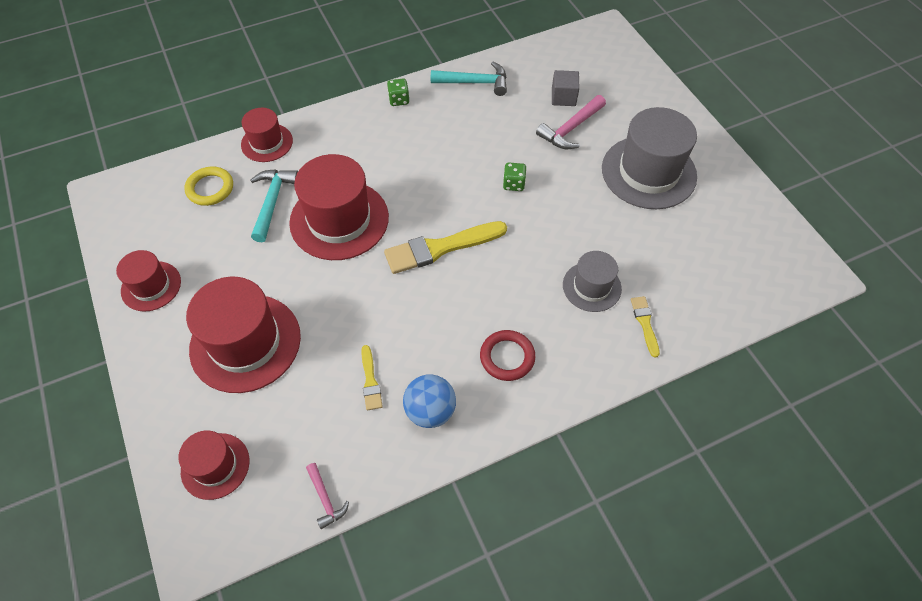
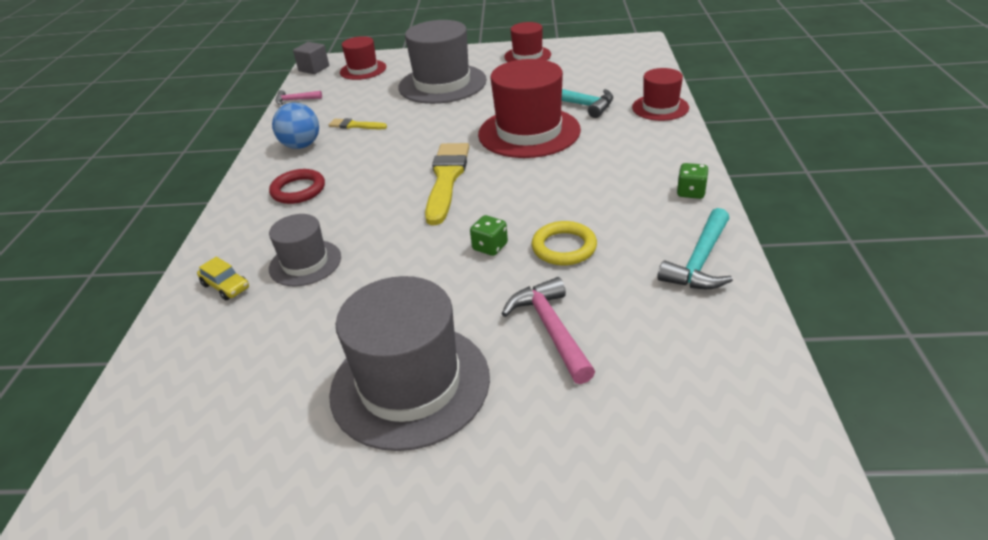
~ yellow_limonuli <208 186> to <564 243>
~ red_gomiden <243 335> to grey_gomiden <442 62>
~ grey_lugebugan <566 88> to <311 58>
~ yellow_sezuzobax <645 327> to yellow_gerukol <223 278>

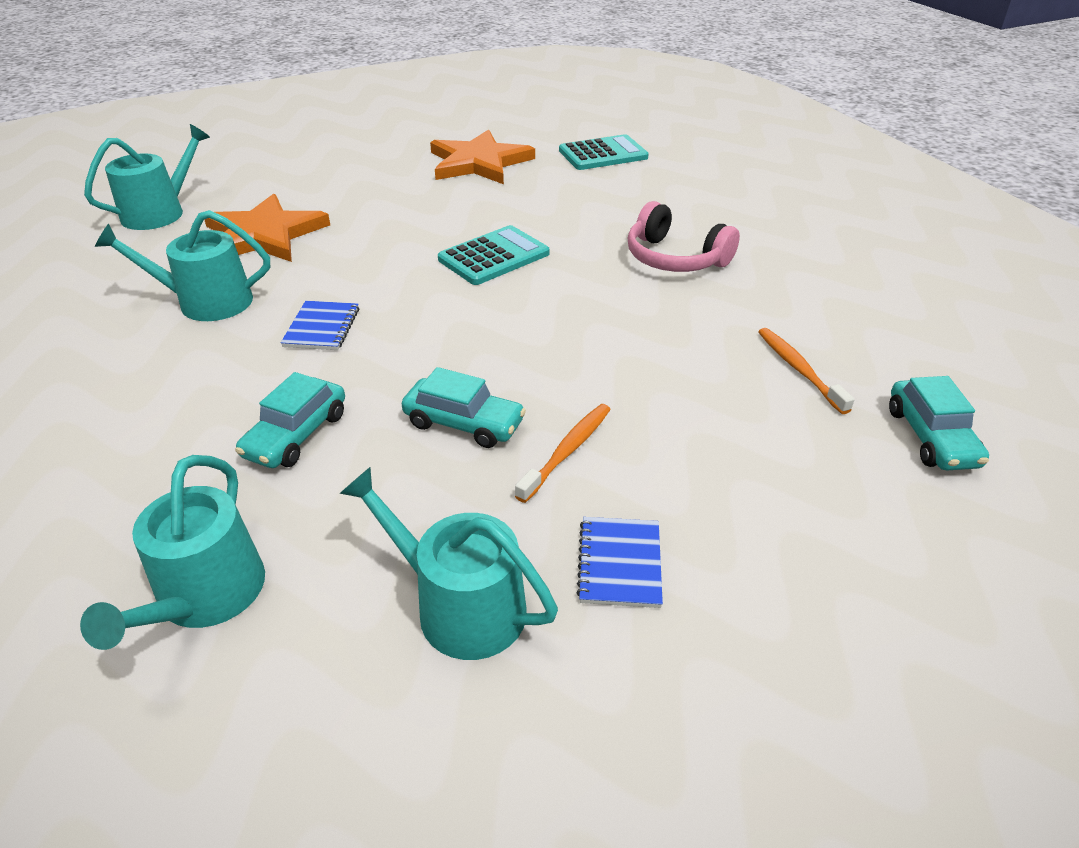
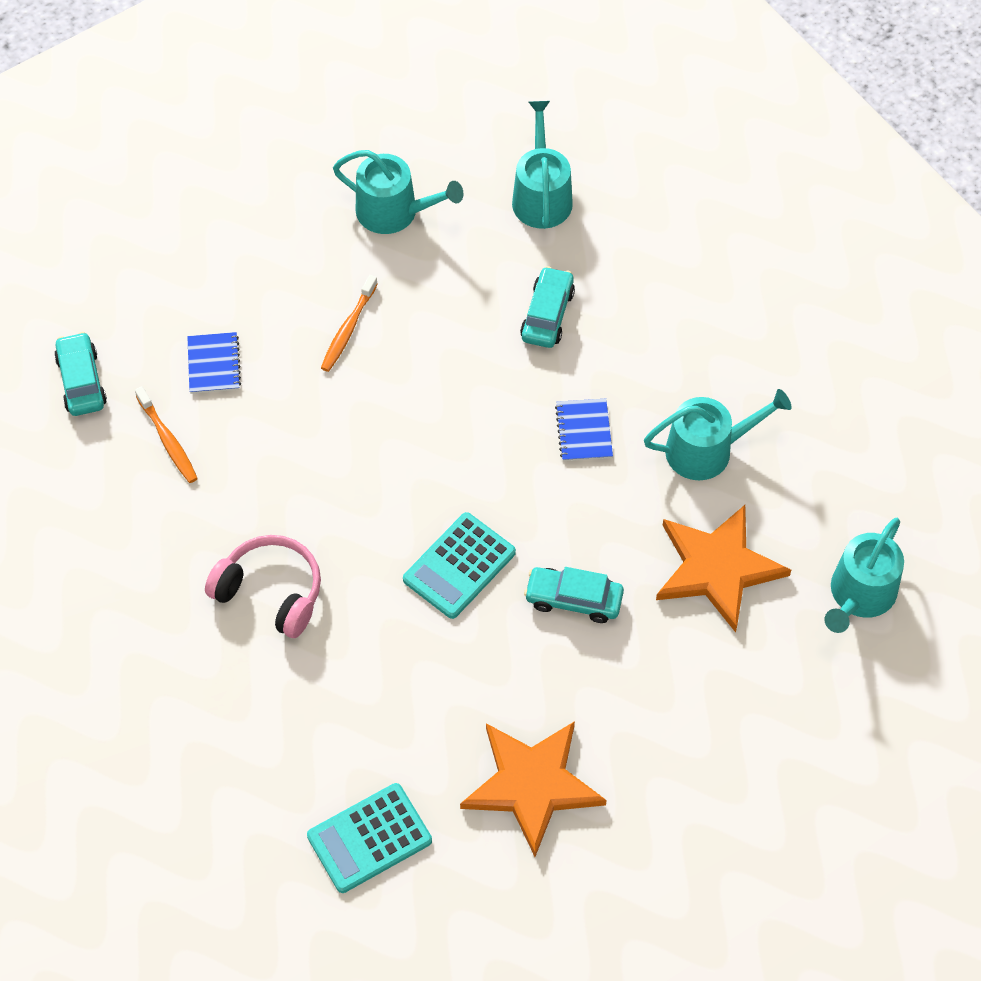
~ turquoise_gerukol <464 407> to <574 595>
~ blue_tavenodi <619 562> to <214 363>

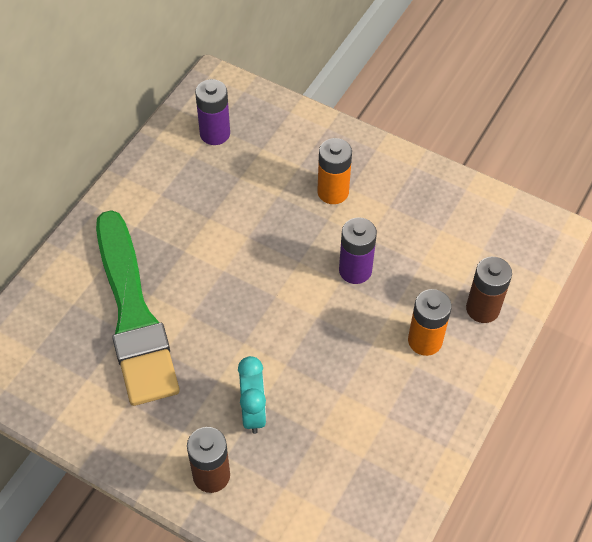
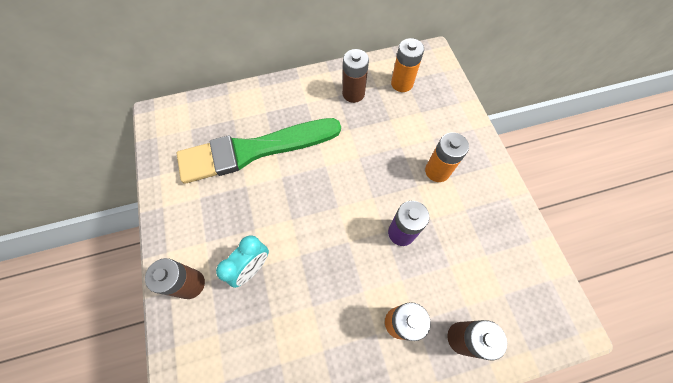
~ green_sezuzobax <138 308> = <258 151> 45 degrees clockwise
~ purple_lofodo <212 112> to orange_lofodo <407 65>
+ brown_lofodo <355 76>

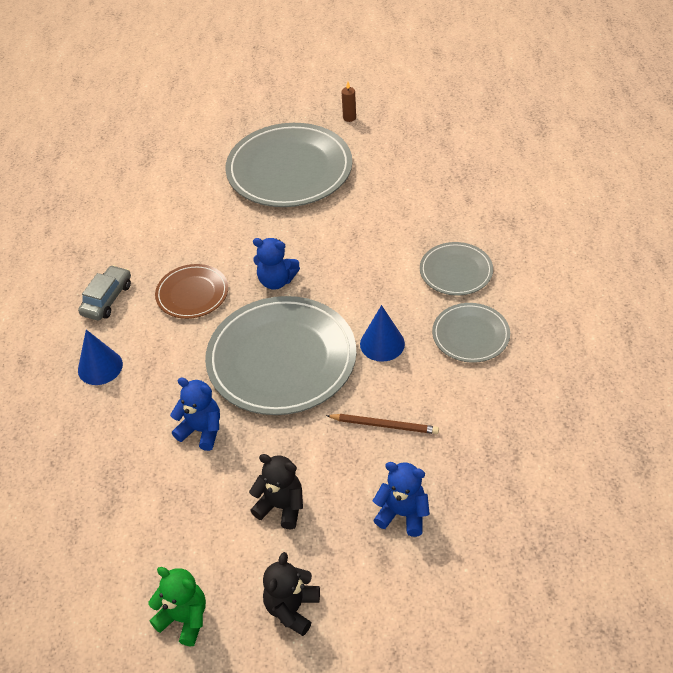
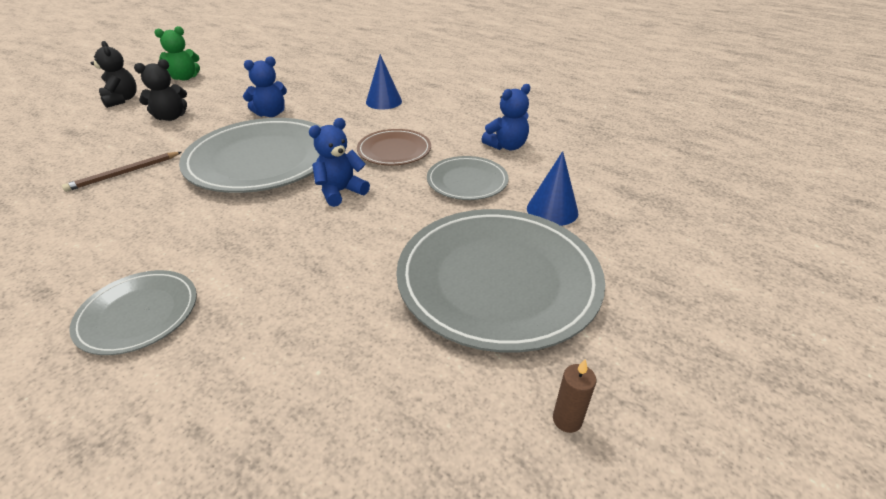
- grey_gerukol <104 292>
~ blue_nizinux <382 333> to <552 188>
~ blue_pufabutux <401 499> to <505 117>
~ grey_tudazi <471 333> to <468 178>

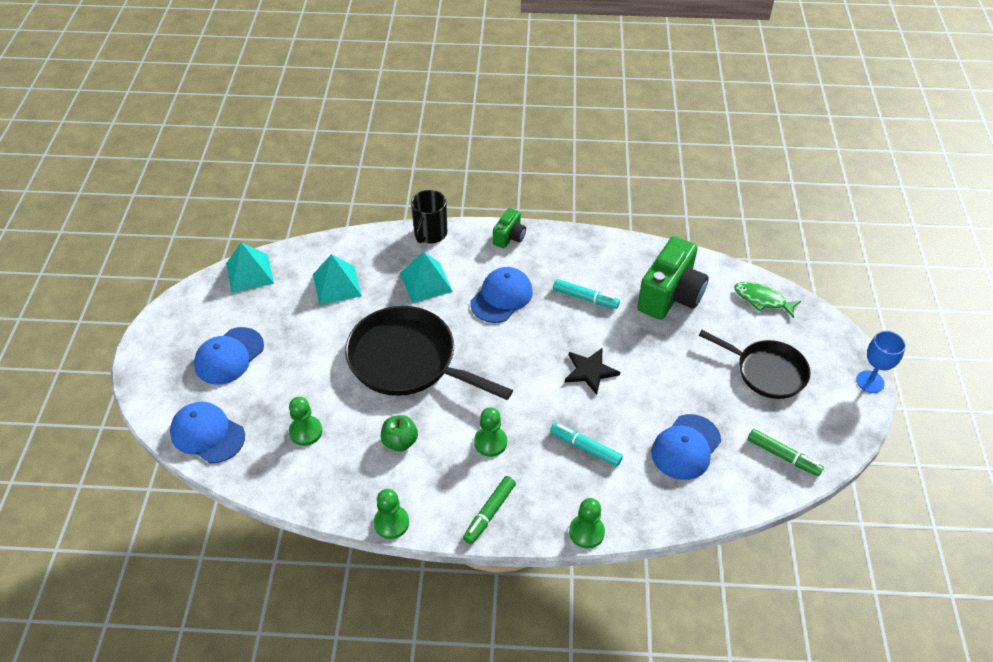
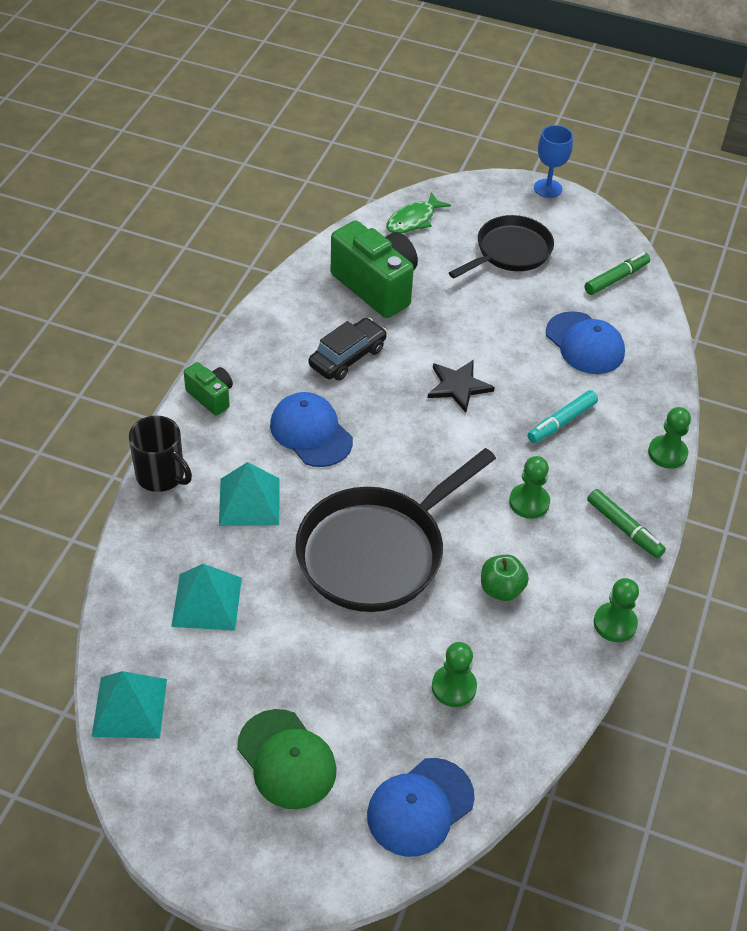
~ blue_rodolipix <229 356> to green_rodolipix <287 759>
~ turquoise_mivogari <586 294> to black_gerukol <348 349>

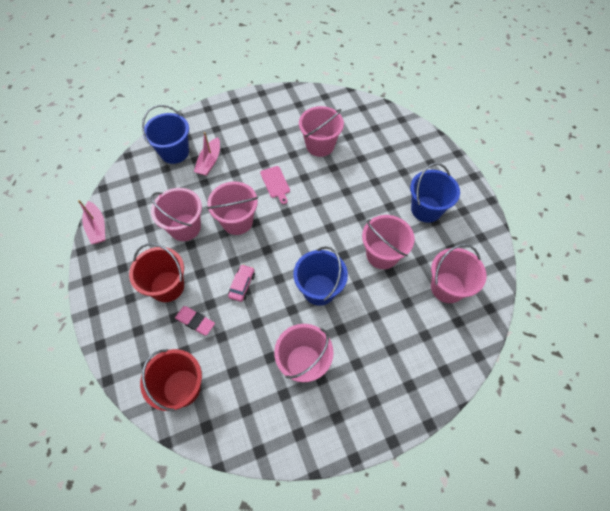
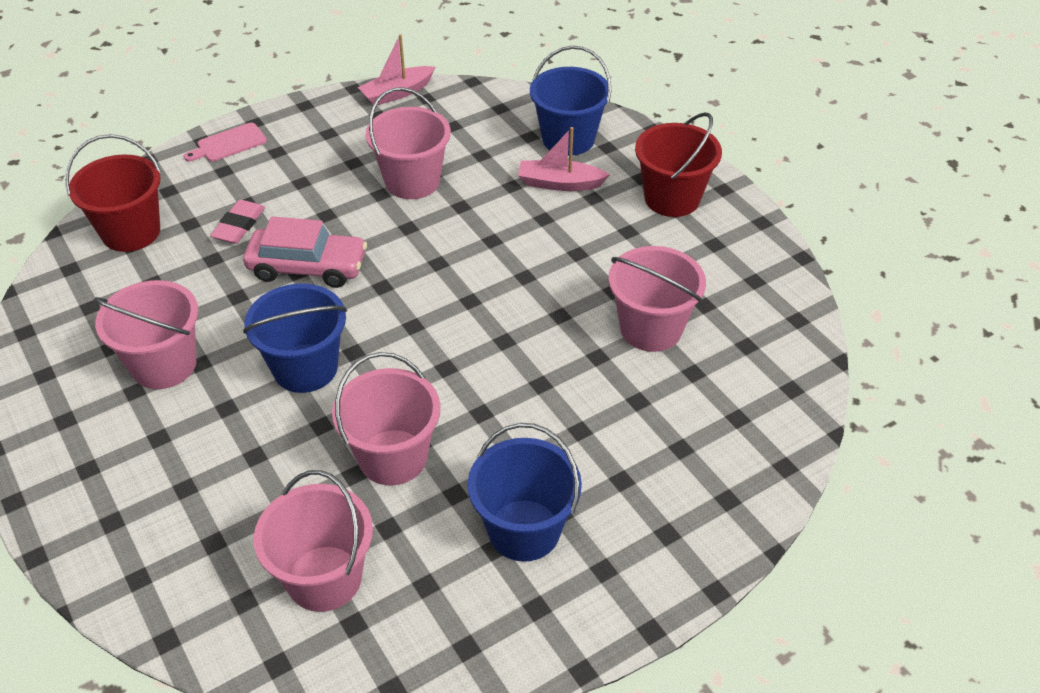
~ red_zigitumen <156 272> to <678 164>
- pink_zigitumen <232 208>
~ pink_gerukol <241 283> = <305 252> x1.76
~ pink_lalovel <275 185> to <225 142>

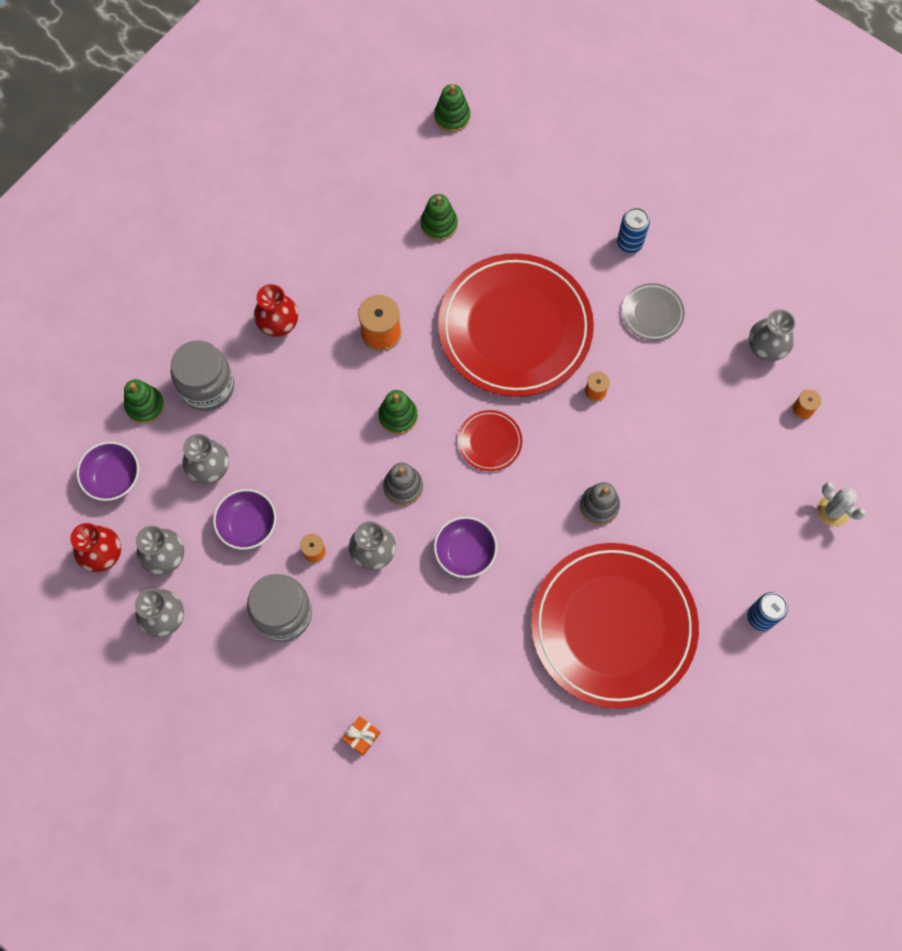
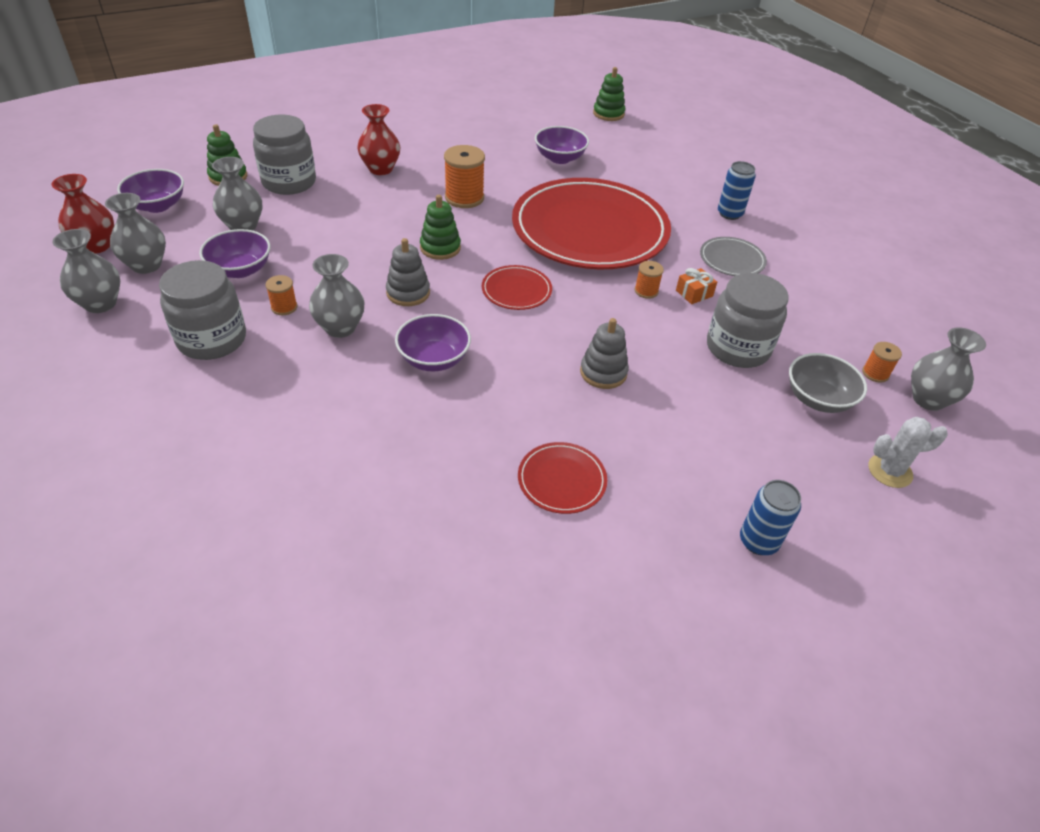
~ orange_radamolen <361 736> to <696 286>
~ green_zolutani <439 217> to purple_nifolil <562 145>
~ red_tudazi <615 626> = <562 478> x0.41
~ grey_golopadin <772 335> to <948 369>
~ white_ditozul <841 504> = <908 452> 75 degrees counterclockwise
+ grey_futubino <748 320>
+ grey_nifolil <828 383>

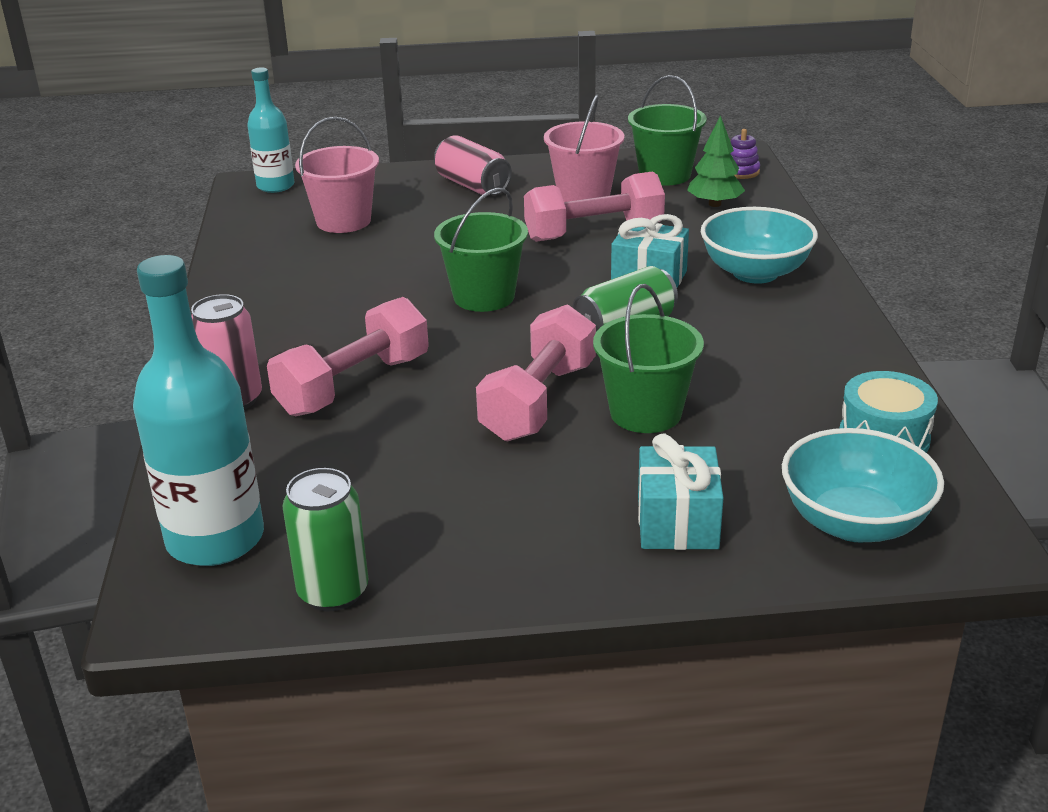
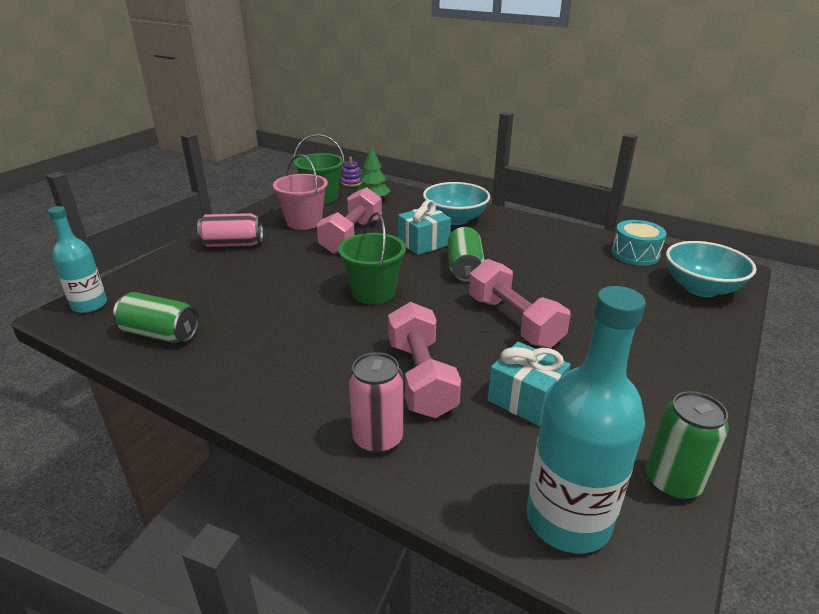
- pink_zigitumen <337 175>
- green_zigitumen <648 358>
~ turquoise_radamolen <680 492> to <529 384>
+ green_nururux <156 317>

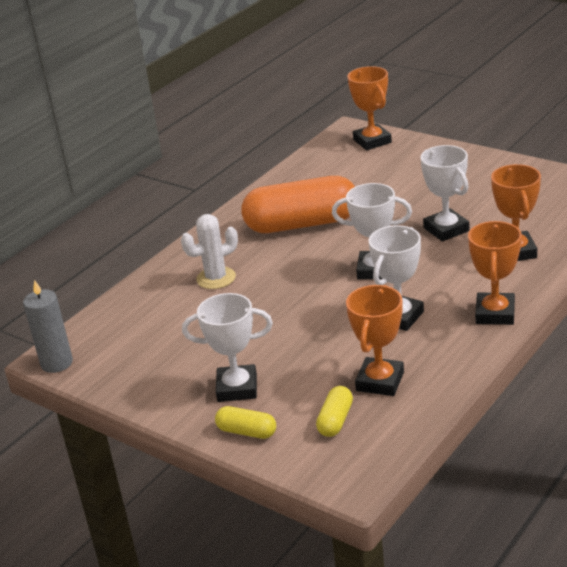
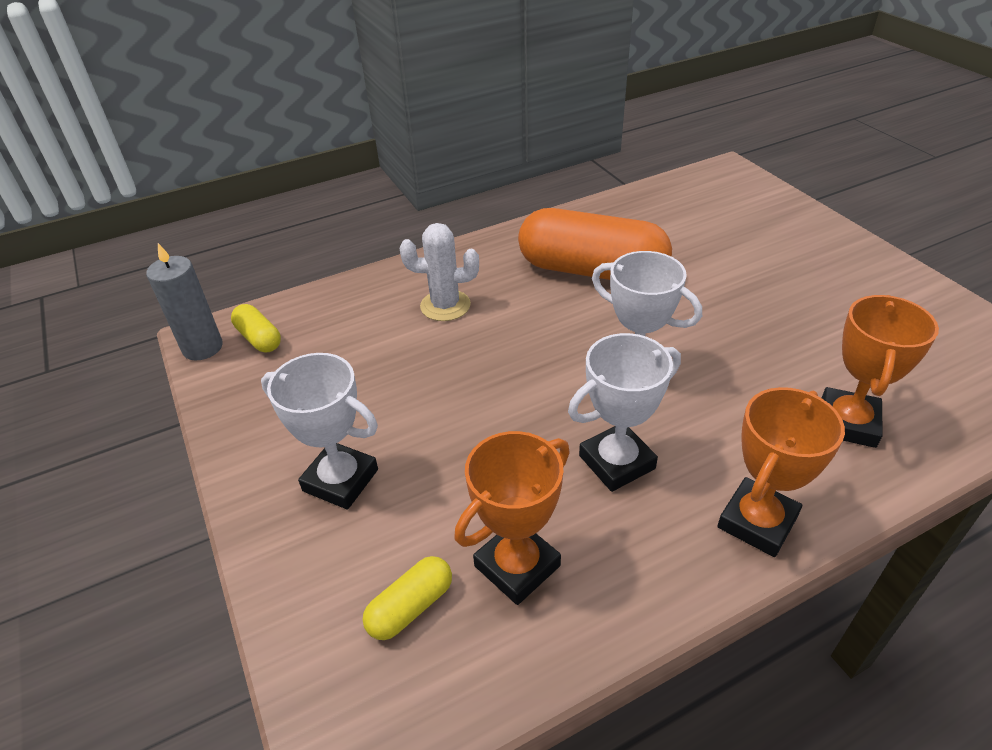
~ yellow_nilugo <245 422> to <256 328>
- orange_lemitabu <369 108>
- white_lemitabu <444 193>

